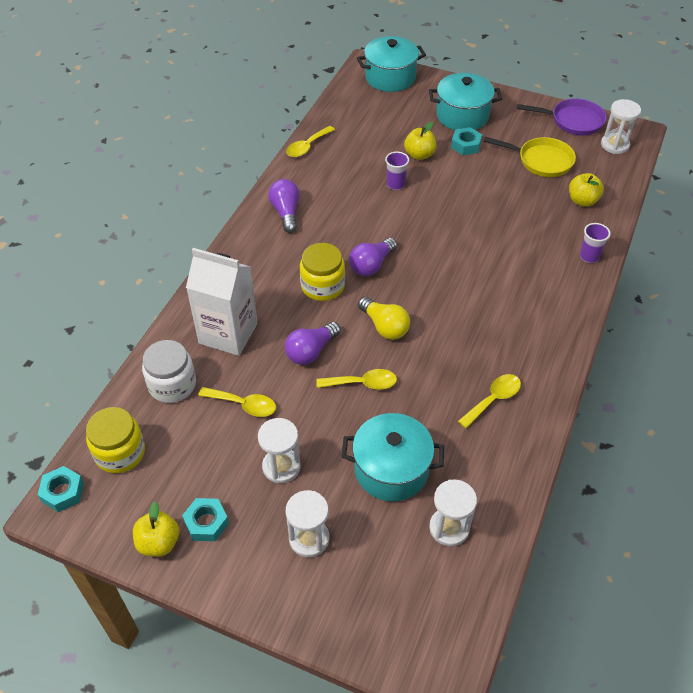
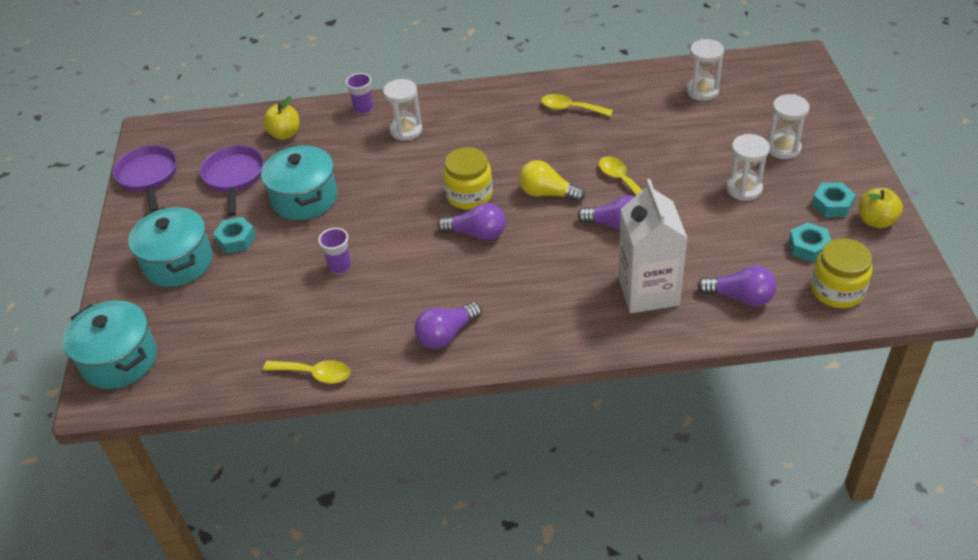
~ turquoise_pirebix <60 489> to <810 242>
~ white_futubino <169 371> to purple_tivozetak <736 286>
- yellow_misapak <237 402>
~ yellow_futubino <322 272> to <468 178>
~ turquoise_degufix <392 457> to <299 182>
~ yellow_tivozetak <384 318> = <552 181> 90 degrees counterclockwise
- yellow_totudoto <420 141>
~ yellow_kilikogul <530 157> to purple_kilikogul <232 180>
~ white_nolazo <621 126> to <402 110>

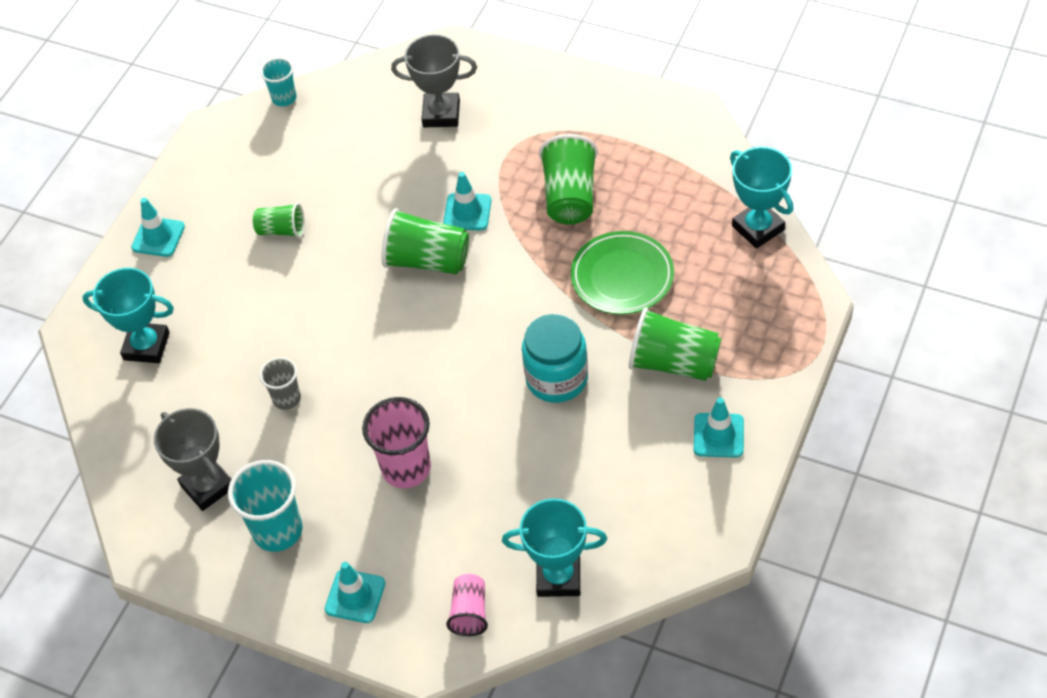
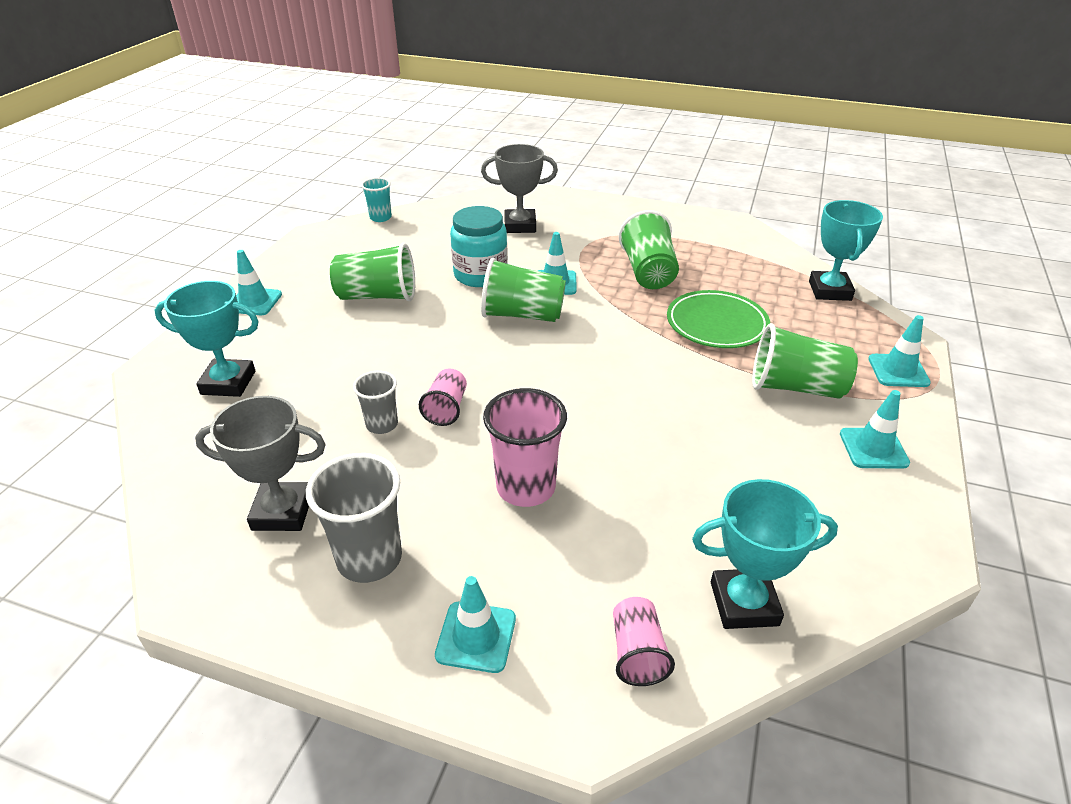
~ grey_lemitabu <192 459> = <260 463> 45 degrees counterclockwise
~ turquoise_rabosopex <265 506> to grey_rabosopex <354 518>
~ green_rabosopex <279 220> = <372 272> x1.69
~ turquoise_futubino <555 358> to <479 246>
~ turquoise_lemitabu <761 197> = <846 250> 45 degrees clockwise
+ pink_rabosopex <443 397>
+ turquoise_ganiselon <899 351>

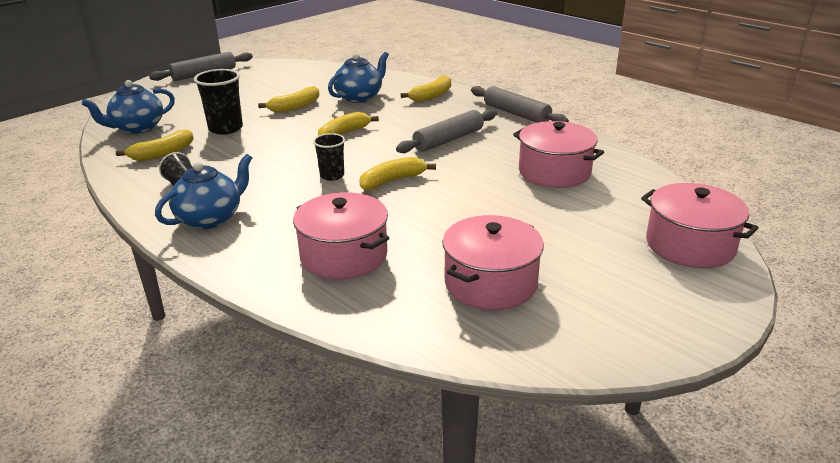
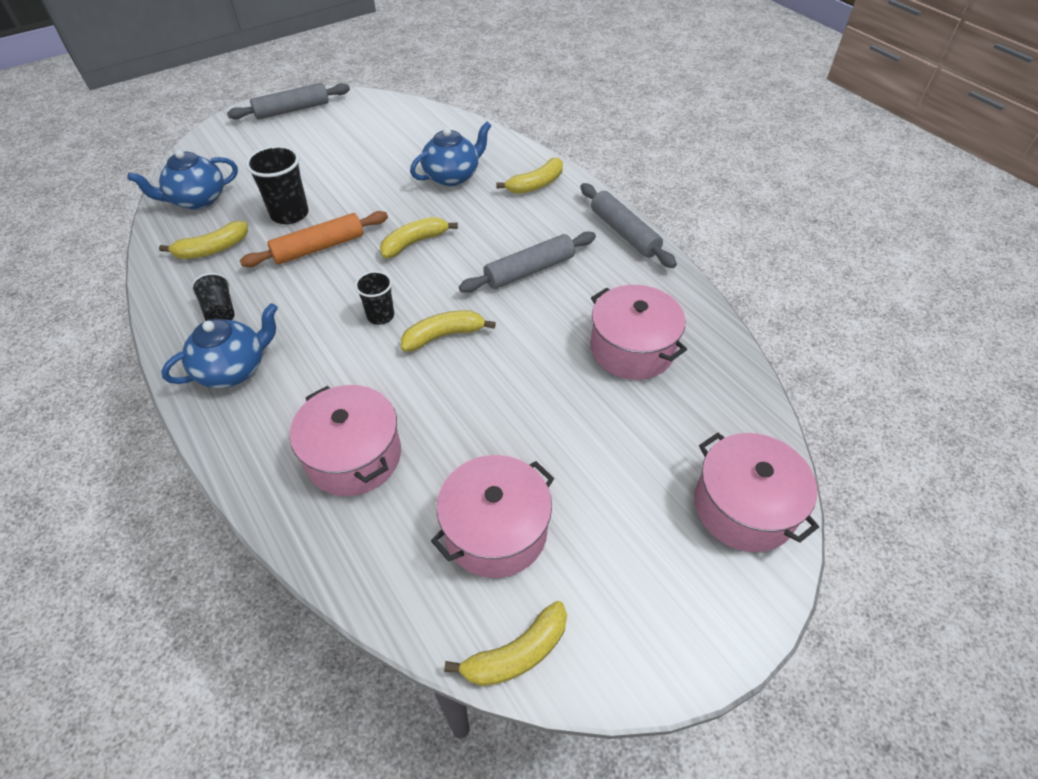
~ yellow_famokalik <288 99> to <505 643>
+ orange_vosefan <314 239>

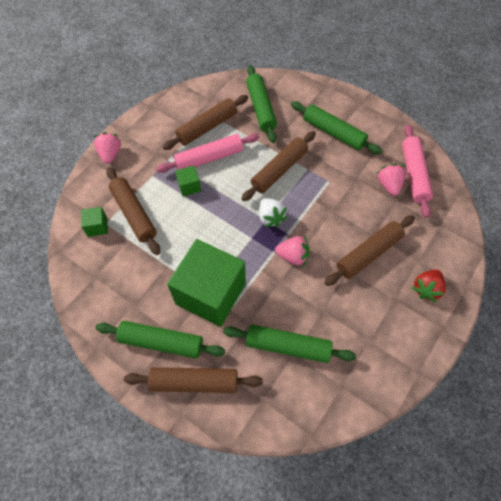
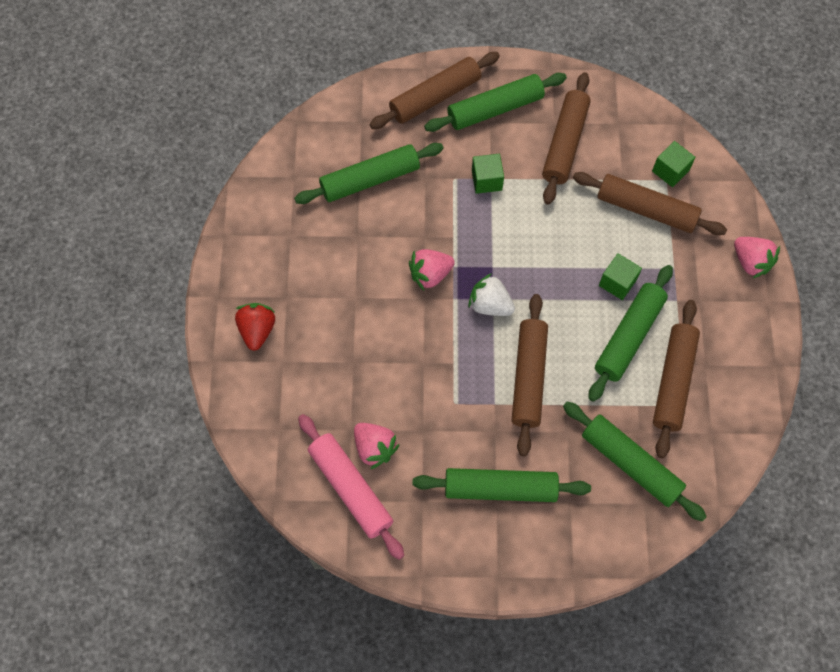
~ pink_vosefan <207 153> to green_vosefan <631 333>
~ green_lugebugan <206 283> = <488 174> x0.41
~ brown_vosefan <370 250> to <566 138>

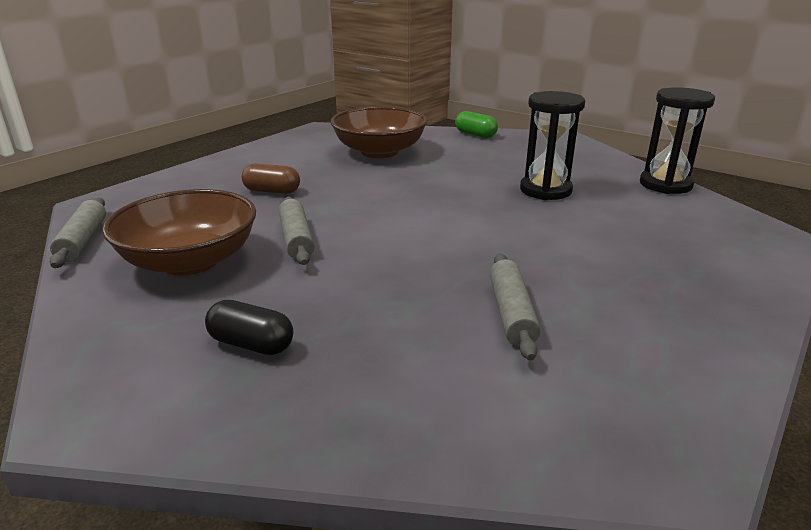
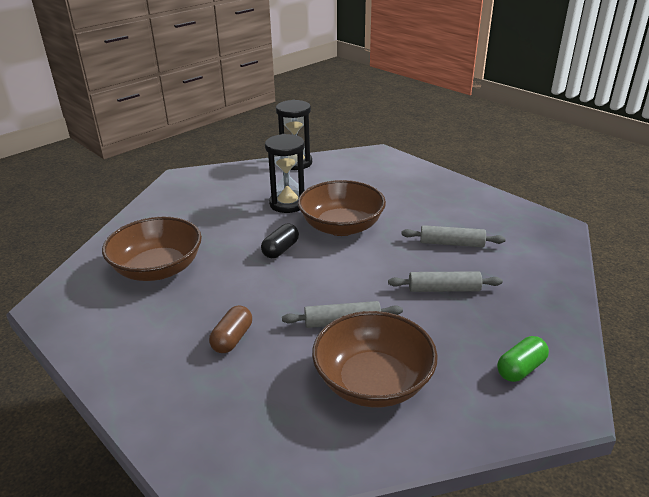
~ grey_vosefan <77 233> to <445 281>
~ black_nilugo <249 327> to <280 241>
~ green_nilugo <476 124> to <523 359>
+ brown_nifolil <342 208>

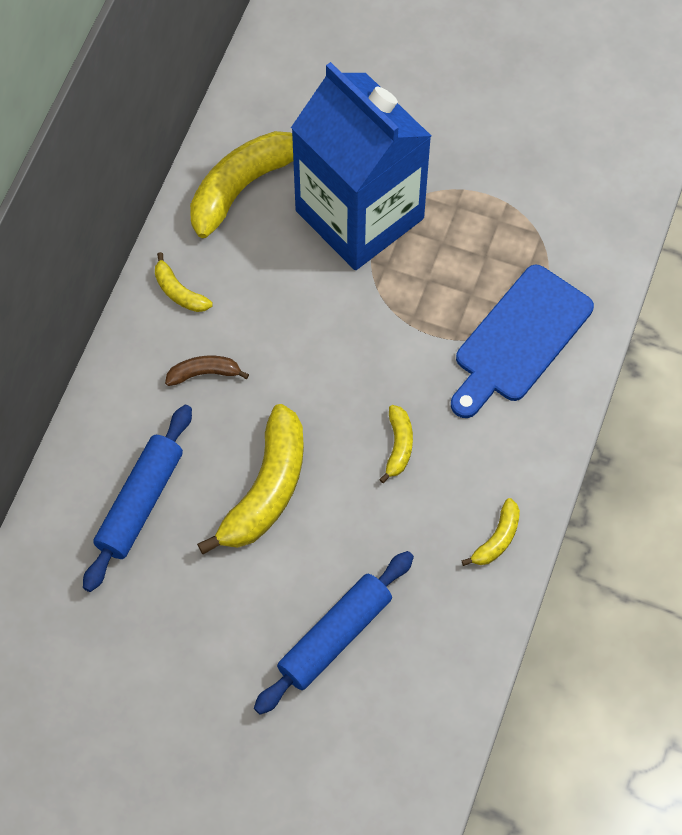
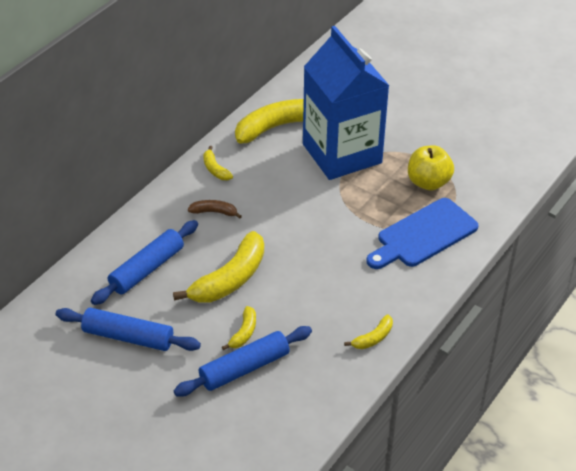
~ yellow_famokalik <396 444> to <239 328>
+ blue_vosefan <128 329>
+ yellow_totudoto <431 168>

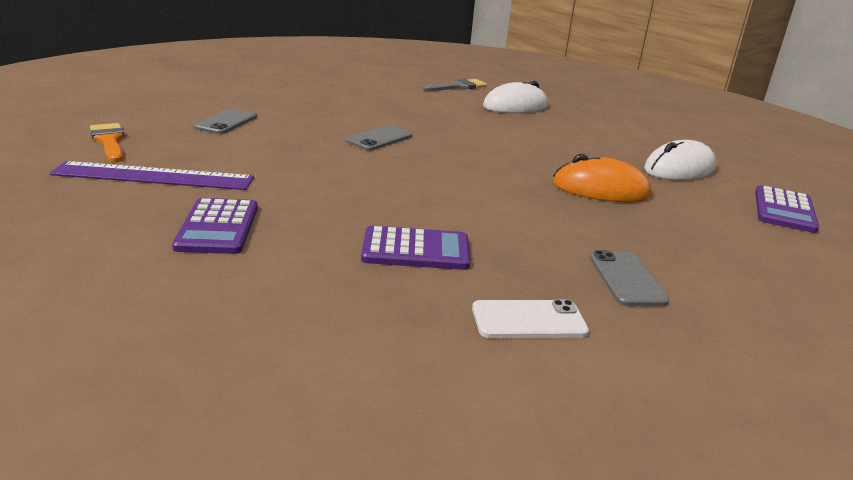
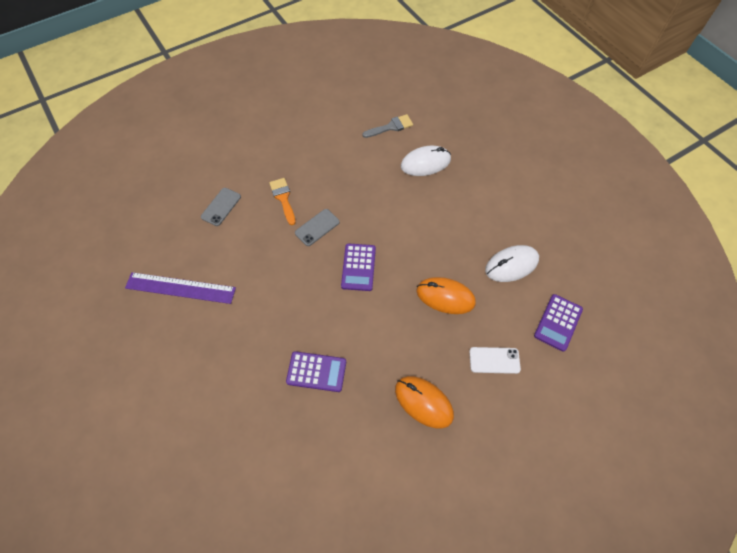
~ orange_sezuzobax <107 142> to <282 201>
~ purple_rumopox <215 226> to <358 267>
~ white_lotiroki <530 319> to <495 360>
~ grey_lotiroki <629 278> to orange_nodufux <424 402>

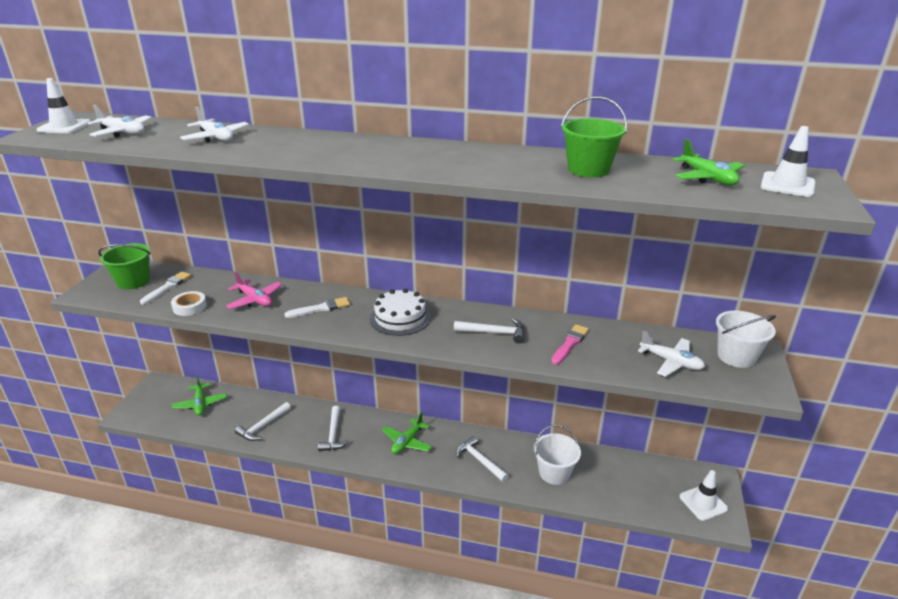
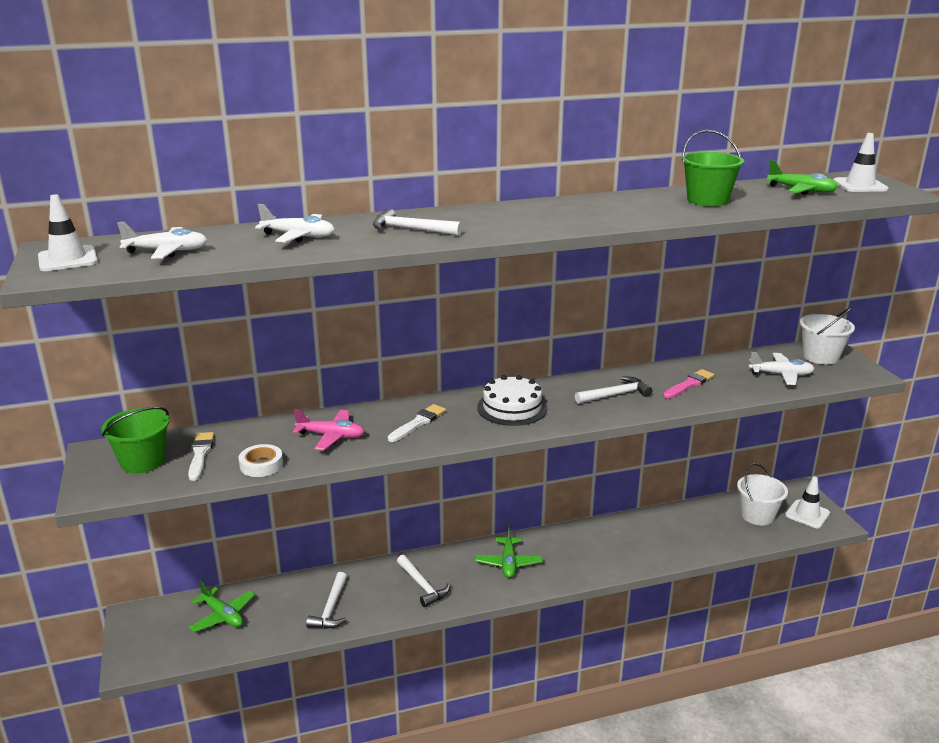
~ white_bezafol <482 459> to <417 222>
~ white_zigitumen <557 455> to <762 494>
~ pink_sezuzobax <570 344> = <688 384> 45 degrees clockwise

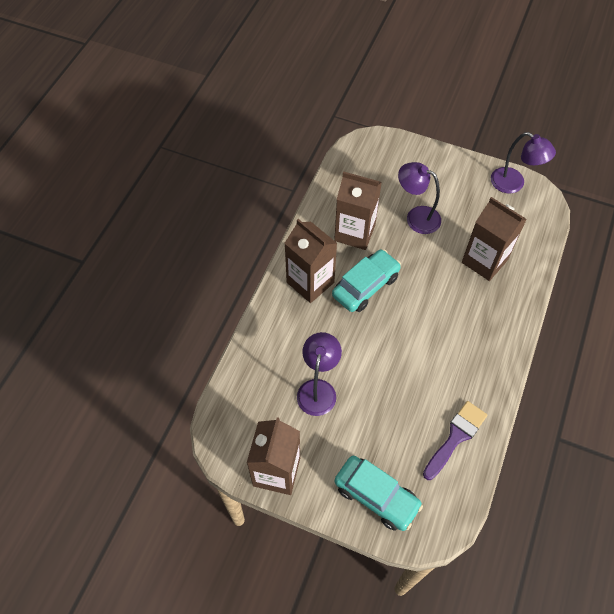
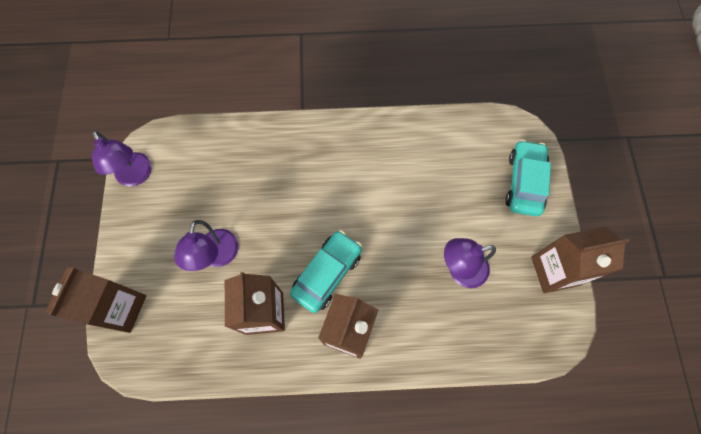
~ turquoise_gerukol <366 280> = <326 271> 105 degrees clockwise
- purple_sezuzobax <455 440>
~ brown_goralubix <494 239> to <95 300>
~ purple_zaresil <523 162> = <122 158> 135 degrees clockwise

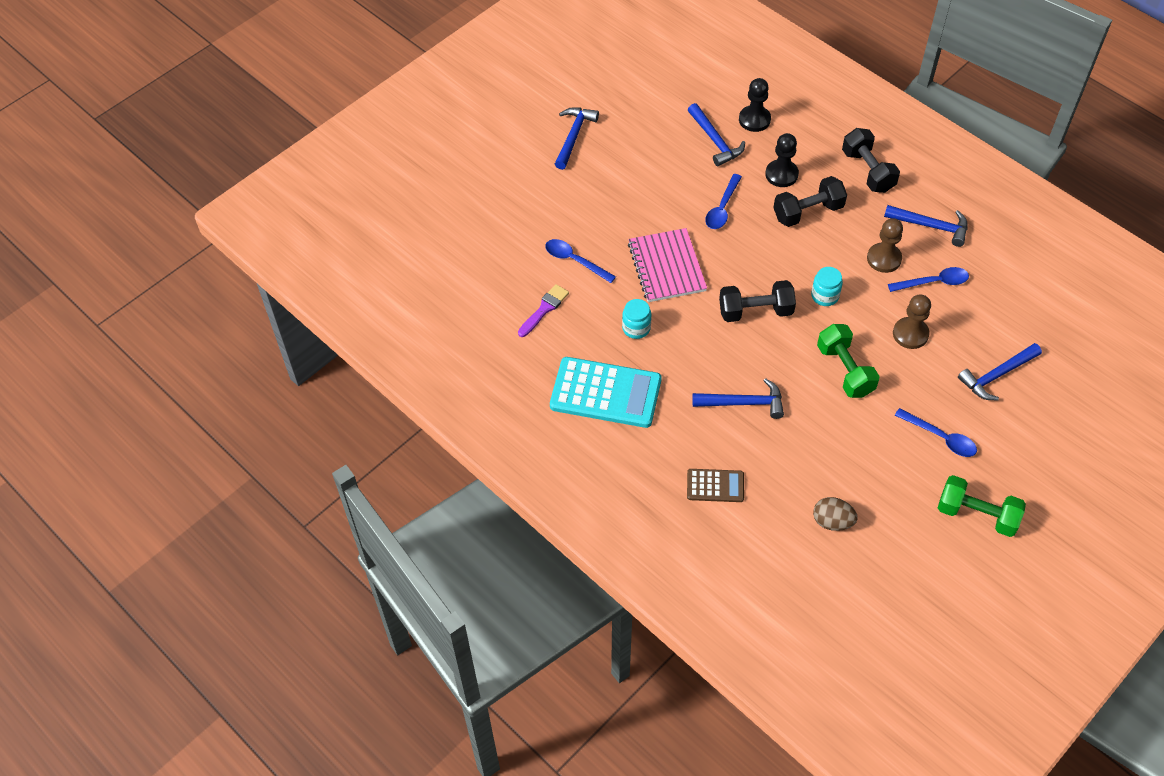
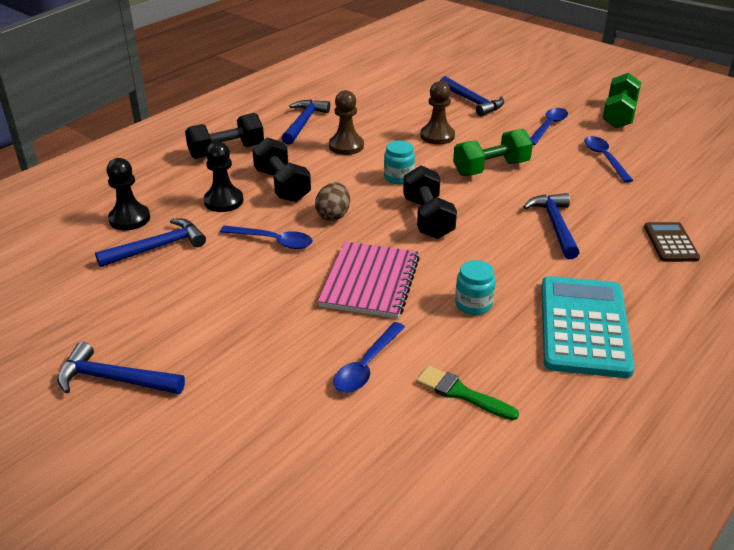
~ purple_sezuzobax <543 310> to green_sezuzobax <467 393>
~ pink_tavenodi <667 265> = <369 280> 60 degrees counterclockwise
~ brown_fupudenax <835 514> to <332 201>
~ blue_misapak <928 279> to <608 159>

